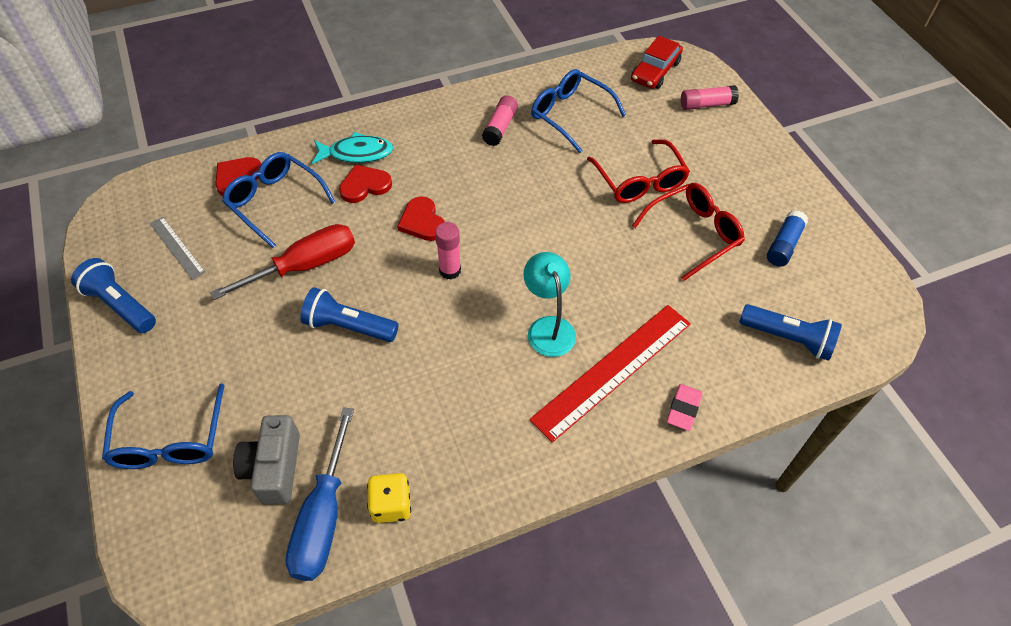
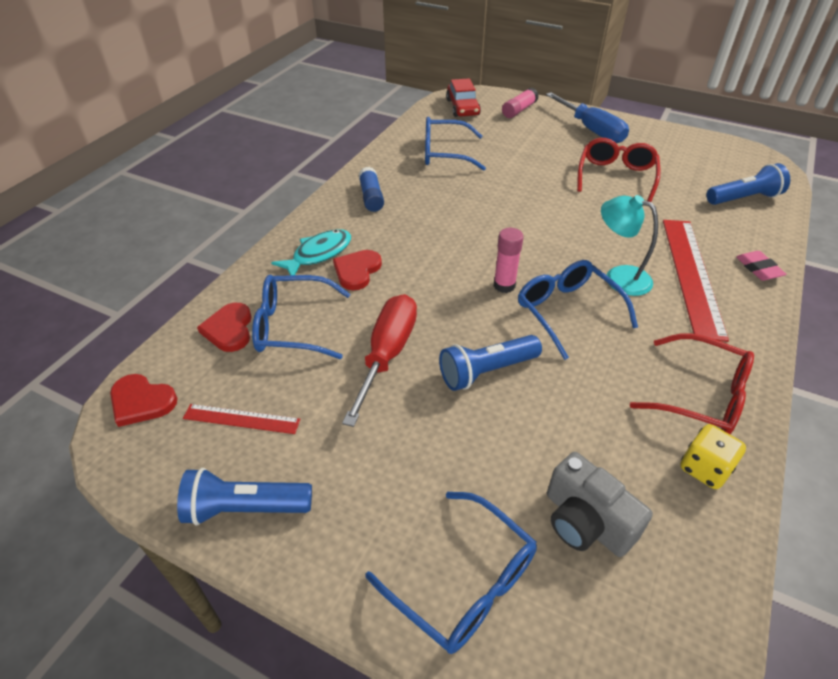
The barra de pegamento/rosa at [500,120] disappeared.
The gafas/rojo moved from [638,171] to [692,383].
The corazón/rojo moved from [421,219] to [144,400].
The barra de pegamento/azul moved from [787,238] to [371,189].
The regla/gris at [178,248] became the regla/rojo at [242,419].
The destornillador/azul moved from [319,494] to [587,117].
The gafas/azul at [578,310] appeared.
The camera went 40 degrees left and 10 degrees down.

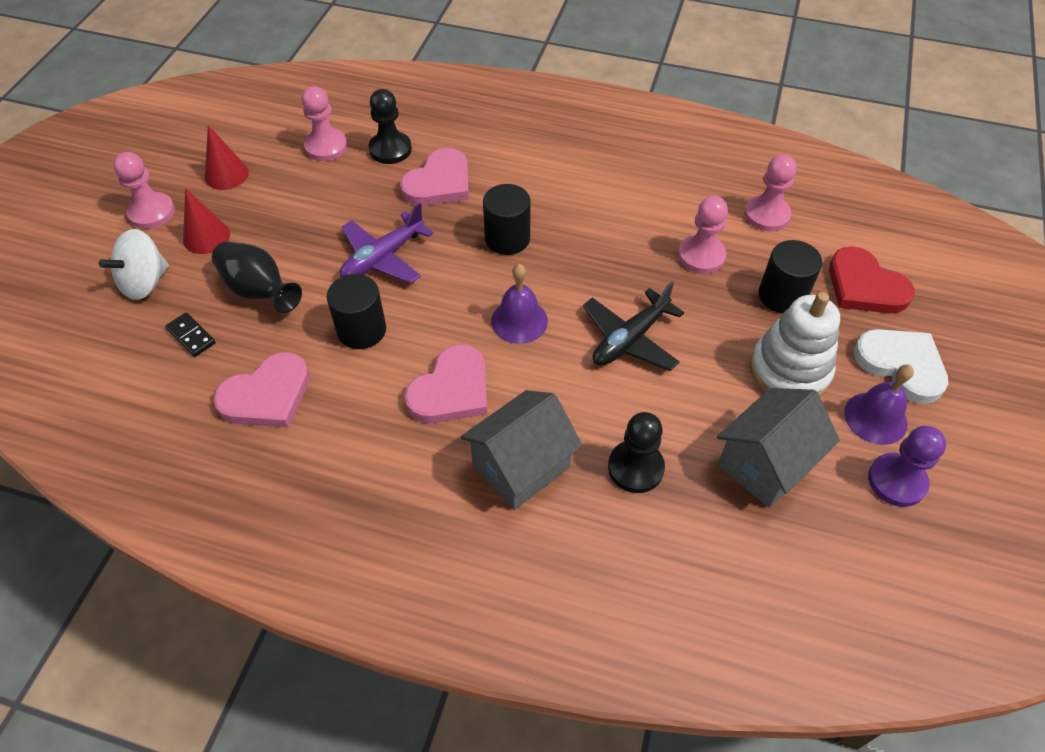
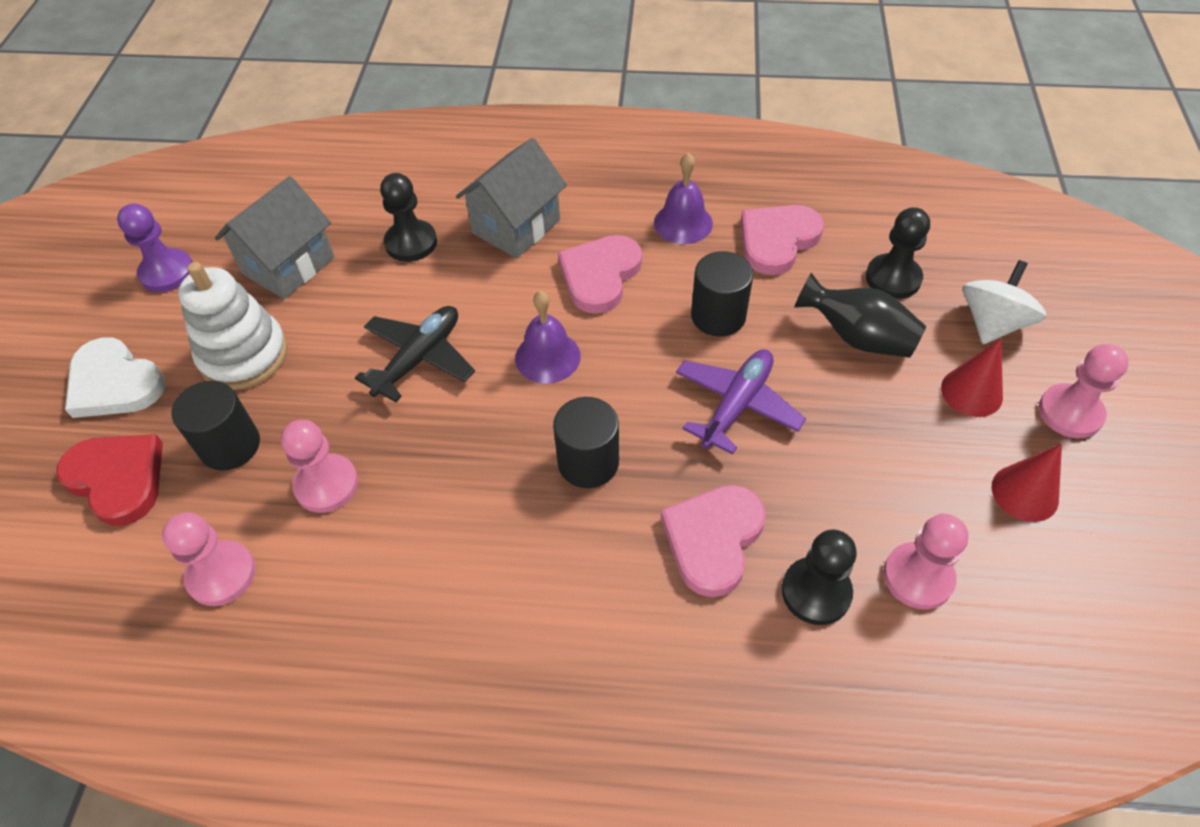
The ficha de dominó/negro at [190,334] was replaced by the peón/negro at [898,253].
The campana/morado moved from [879,405] to [683,198].
The camera went 170 degrees right and 0 degrees up.

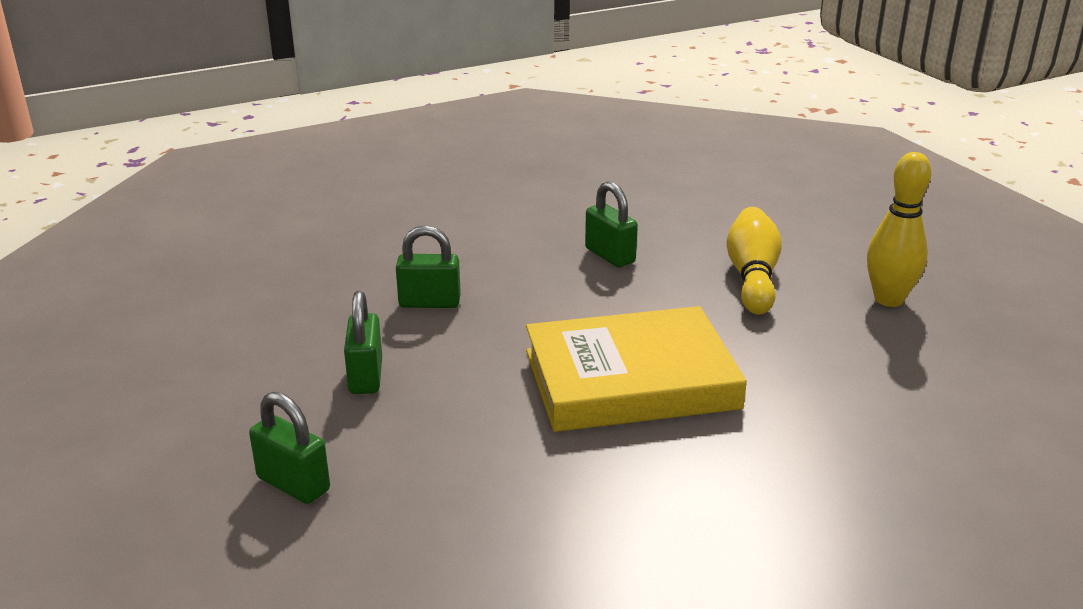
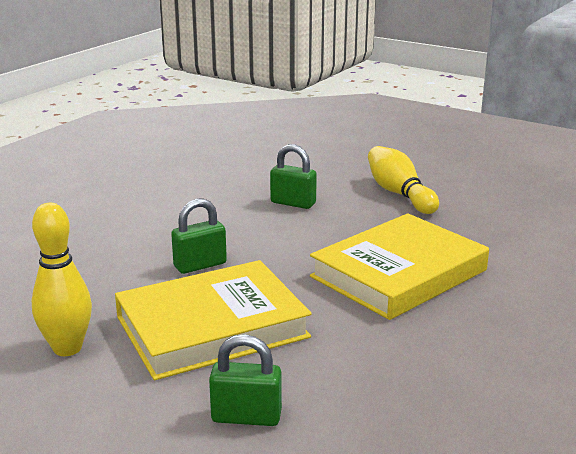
The bolo/amarillo moved from [899,229] to [62,279].
The candado/verde at [363,342] was replaced by the libro/amarillo at [213,320].
The camera went 30 degrees left and 5 degrees down.

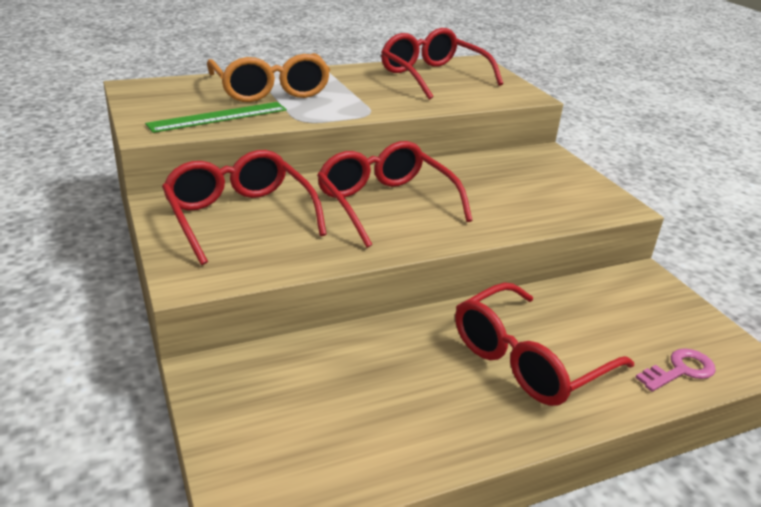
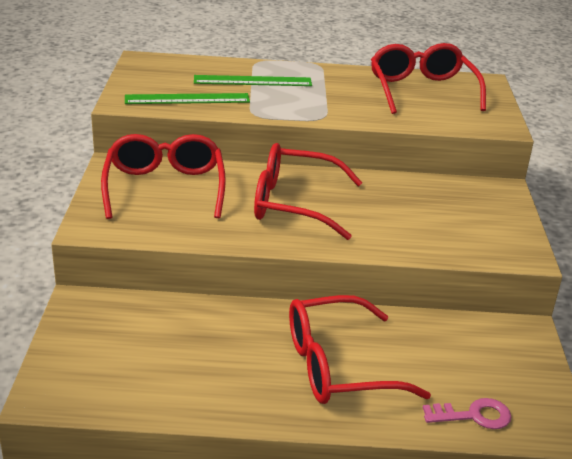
The gafas/naranja at [268,77] was replaced by the regla/verde at [253,80].
The gafas/rojo at [395,194] turned 75 degrees counterclockwise.
The camera went 25 degrees right and 0 degrees up.

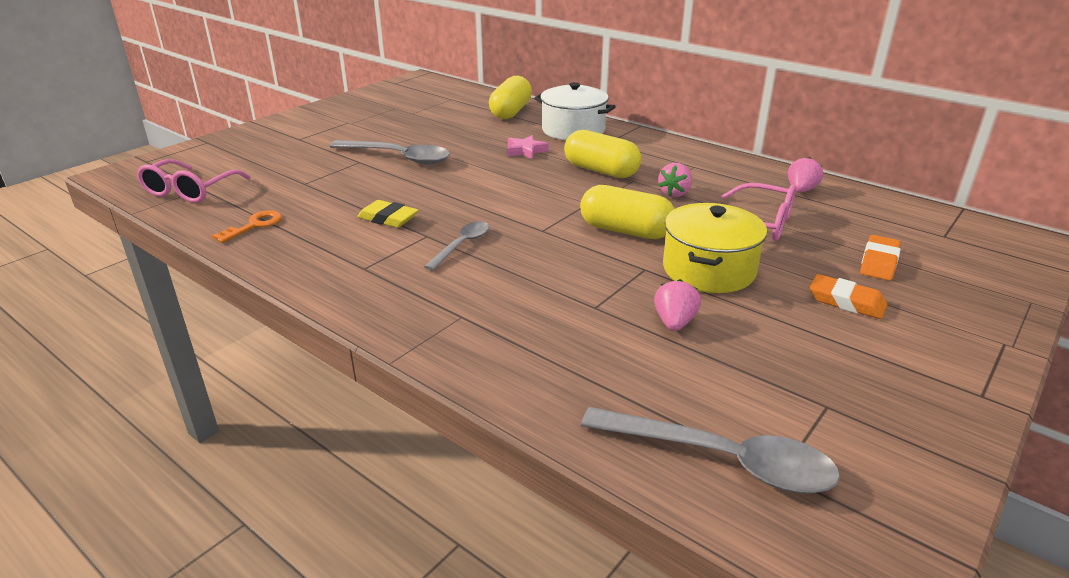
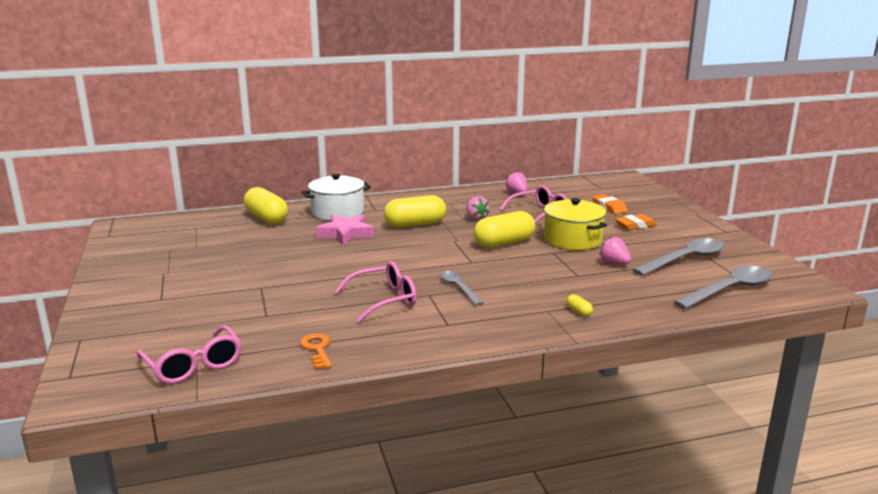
The estrella/rosa at [528,147] changed to 1.56 times the size.
The cuchara/gris moved from [389,152] to [678,257].
The goma de borrar/amarillo at [388,214] was replaced by the gafas/rosa at [375,291].
The cápsula/amarillo at [579,305] appeared.
The camera went 55 degrees left and 10 degrees down.

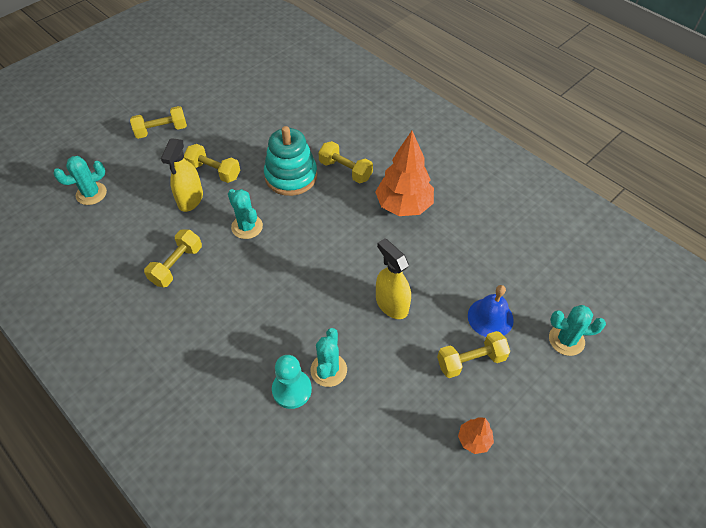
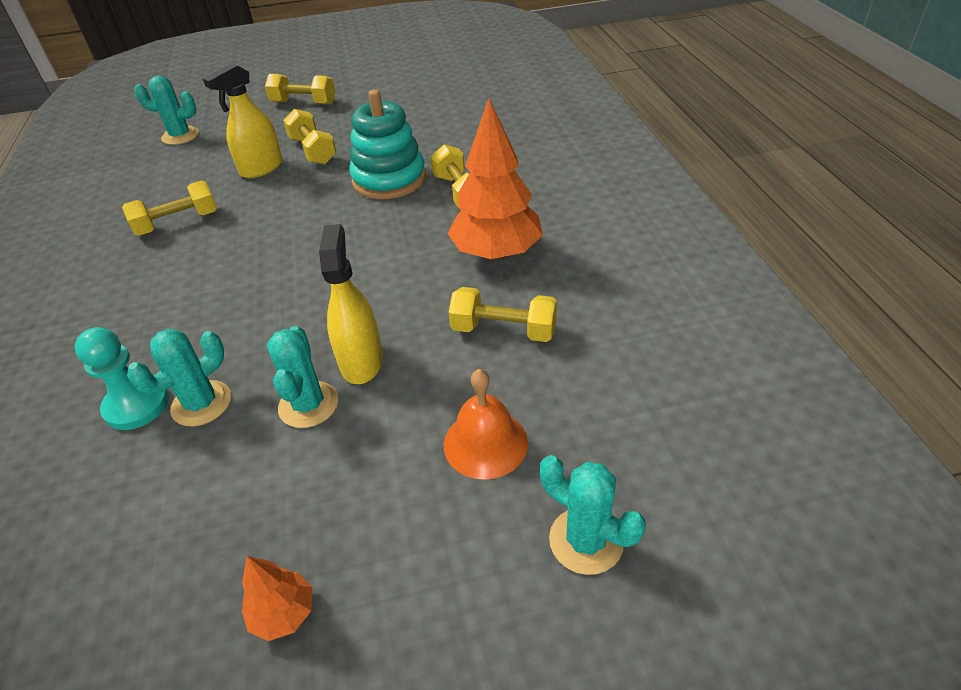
The cactus/turquesa moved from [245,214] to [302,377].
The campana/azul at [491,311] became the campana/naranja at [486,424].
The mancuerna/amarillo moved from [473,354] to [503,314].
The camera went 35 degrees right and 10 degrees down.

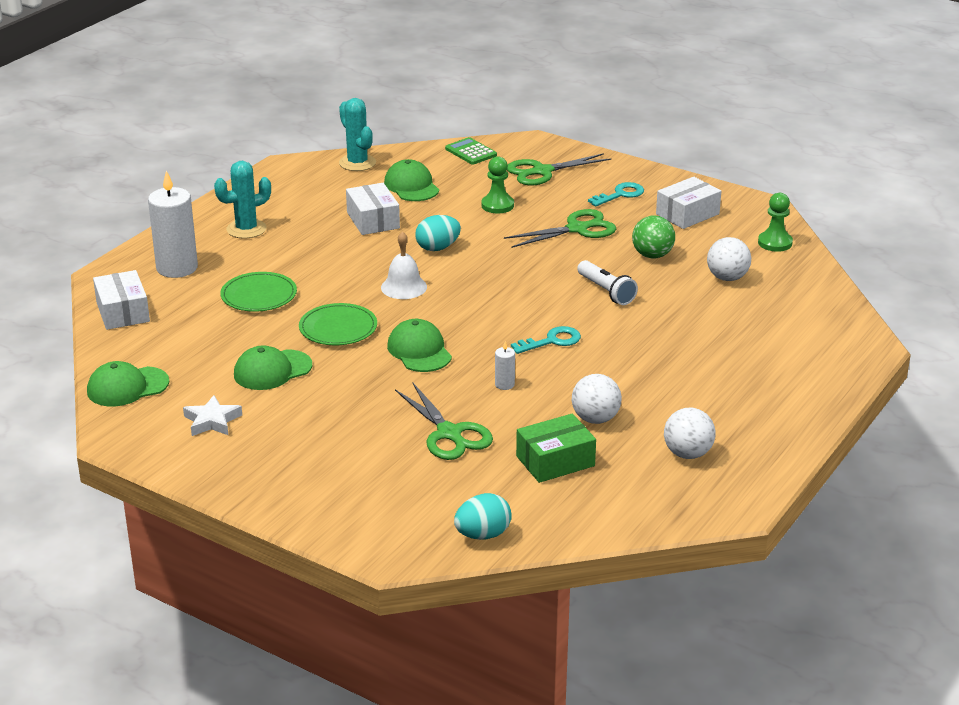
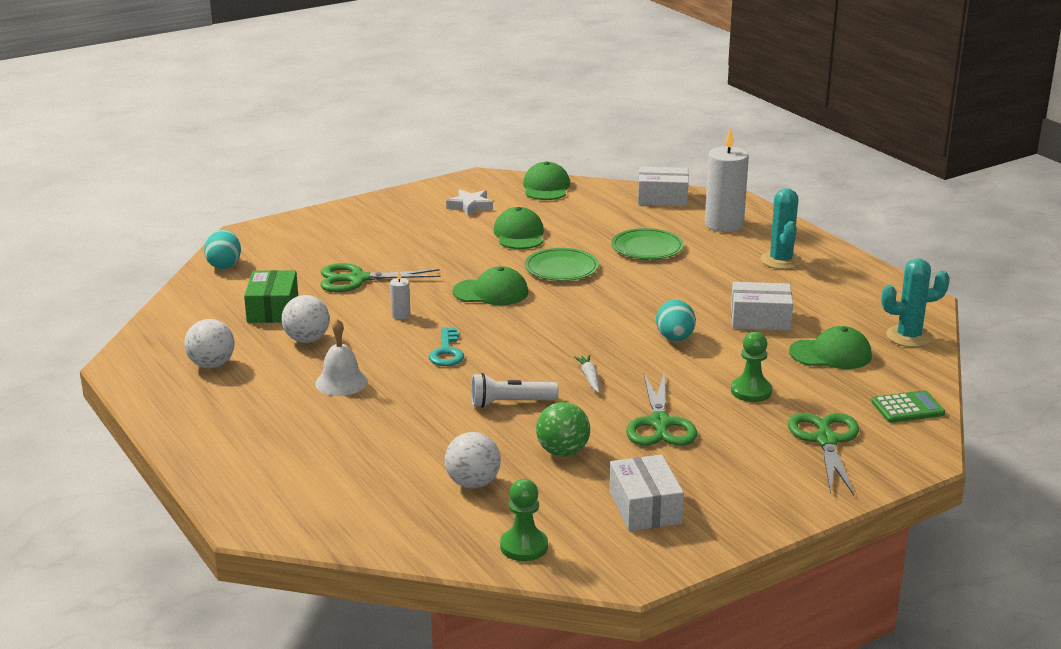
The llave/turquesa at [616,194] disappeared.
The campana/blanco moved from [404,265] to [341,357].
The zanahoria/blanco at [586,374] appeared.
The camera went 115 degrees right and 5 degrees down.

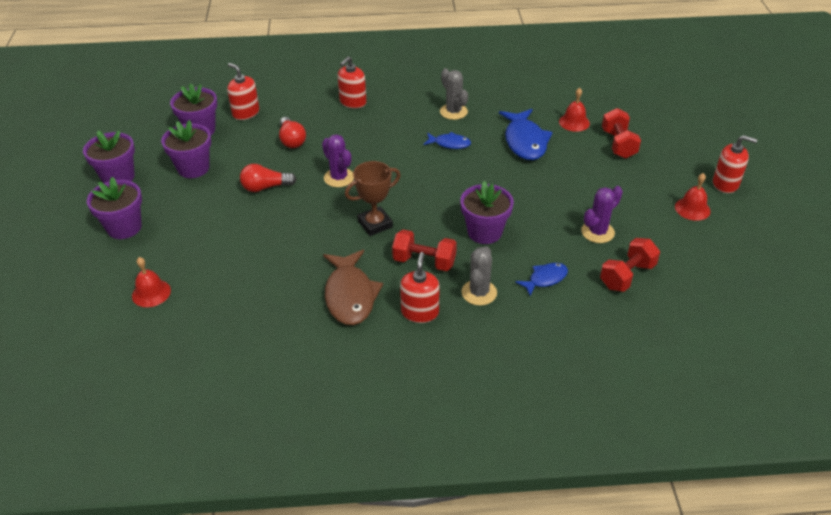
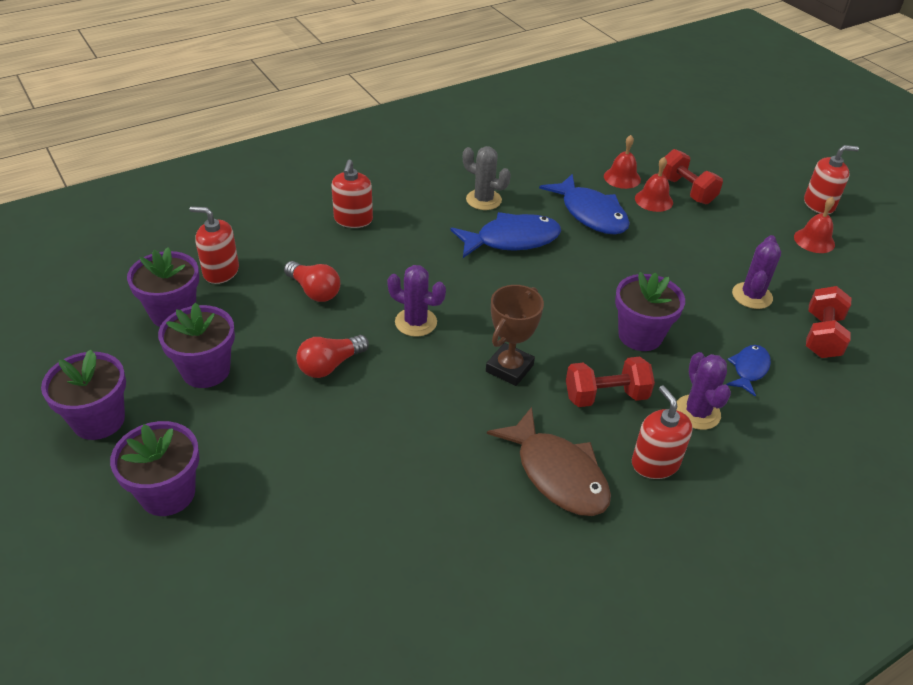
The pez/azul at [447,140] changed to 1.81 times the size.
The cactus/gris at [479,276] became the cactus/morado at [704,391].
The campana/rojo moved from [151,282] to [654,184].
The camera went 30 degrees left and 0 degrees up.

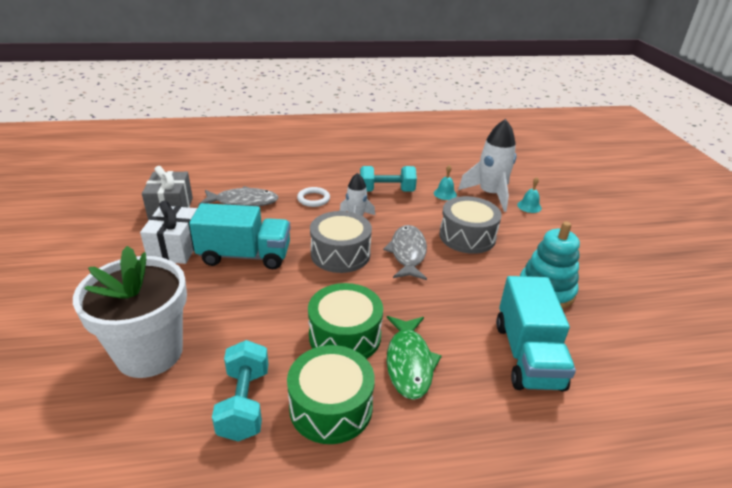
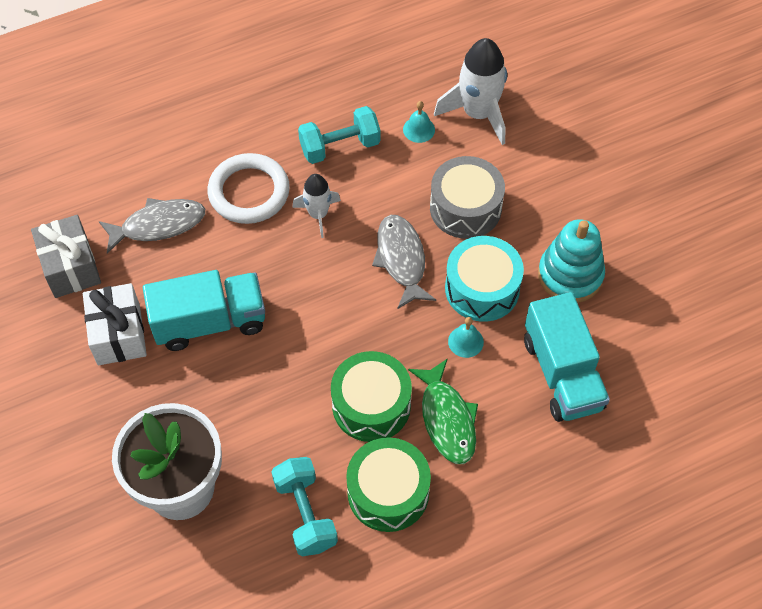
The campana/turquesa moved from [529,195] to [466,337].
The anillo/blanco at [313,197] changed to 1.80 times the size.
The tambor/gris at [341,242] disappeared.
The tambor/turquesa at [484,279] appeared.
The camera went 15 degrees left and 25 degrees up.

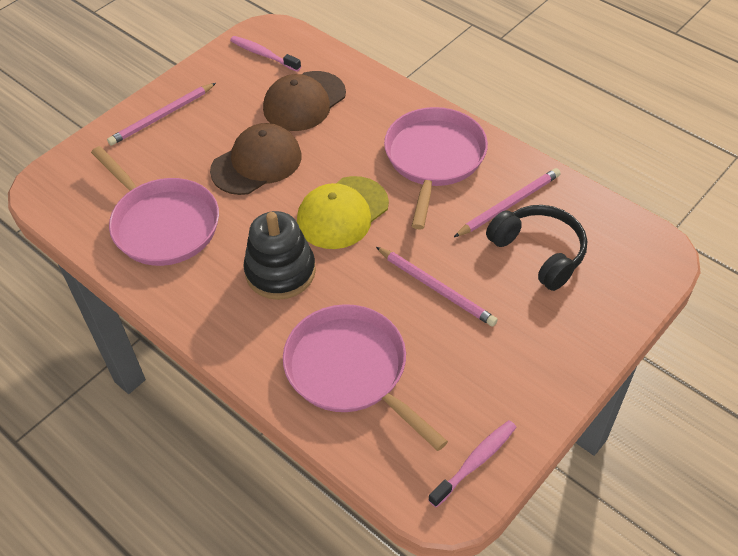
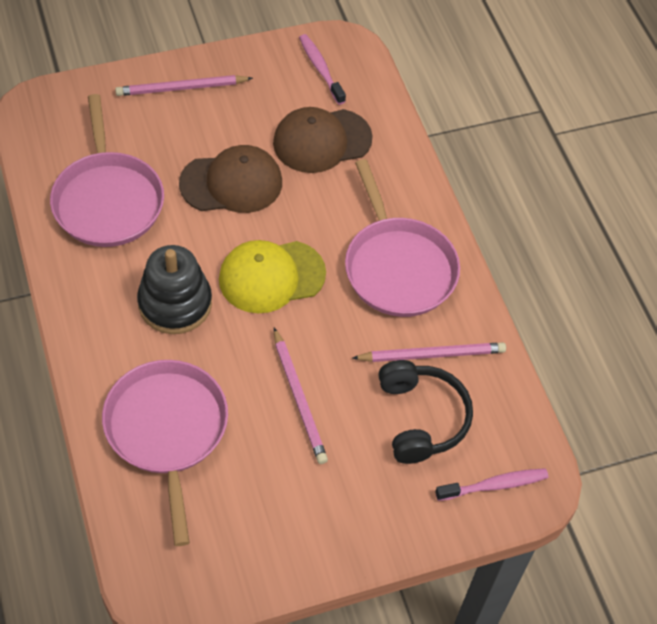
The sartén/rosa at [436,168] turned 120 degrees clockwise.
The cepillo de dientes/rosa moved from [472,463] to [492,484].
The camera went 25 degrees right and 5 degrees up.

